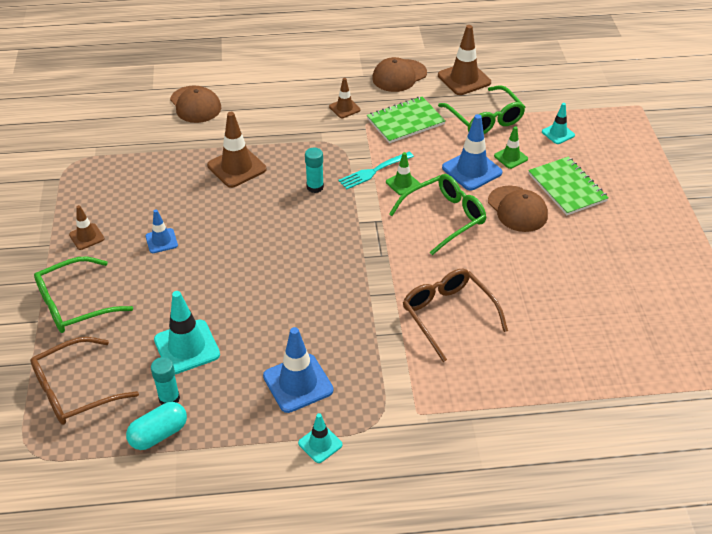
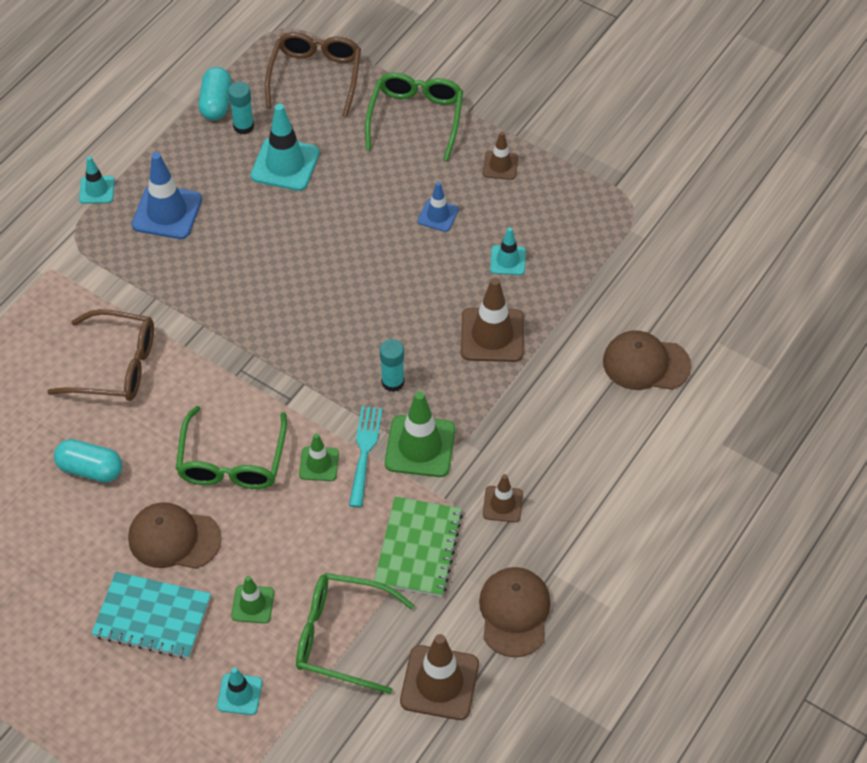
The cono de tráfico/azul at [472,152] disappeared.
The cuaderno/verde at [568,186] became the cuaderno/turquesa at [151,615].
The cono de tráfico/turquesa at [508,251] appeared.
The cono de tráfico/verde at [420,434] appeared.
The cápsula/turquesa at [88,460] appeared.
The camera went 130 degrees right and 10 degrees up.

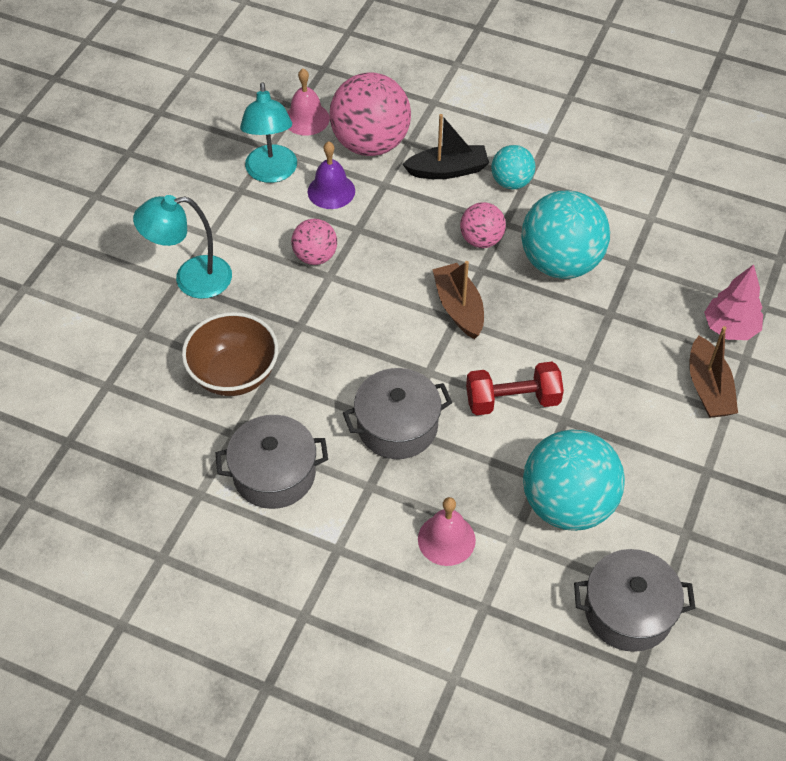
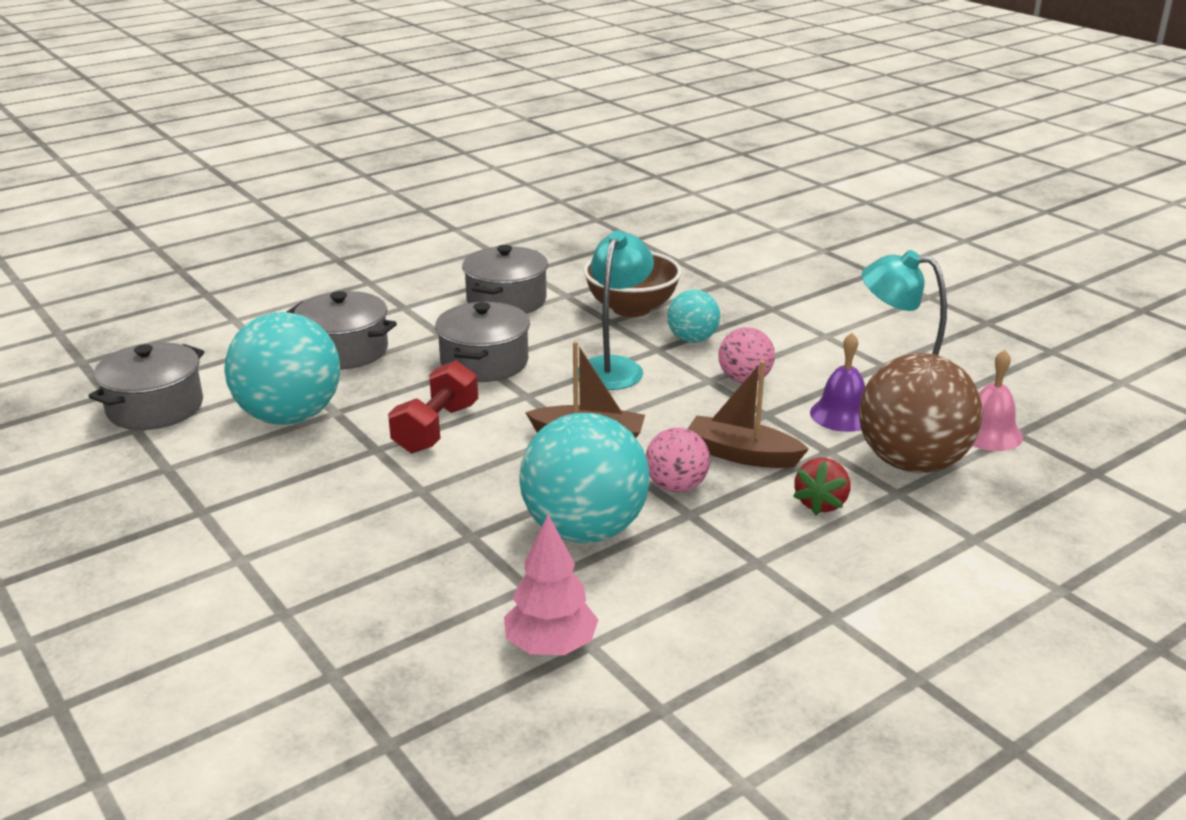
The pelota/rosa at [370,114] became the pelota/marrón at [921,413].
The barco/negro at [445,146] was replaced by the fresa/rojo at [821,486].
The pelota/turquesa moved from [513,167] to [693,316].
The lámpara/turquesa moved from [182,247] to [616,310].
The árbol/rosa moved from [733,302] to [551,584].
The barco/marrón moved from [713,372] to [748,414].
The campana/rosa at [447,531] was replaced by the olla/gris at [342,330].
The camera went 120 degrees right and 25 degrees down.

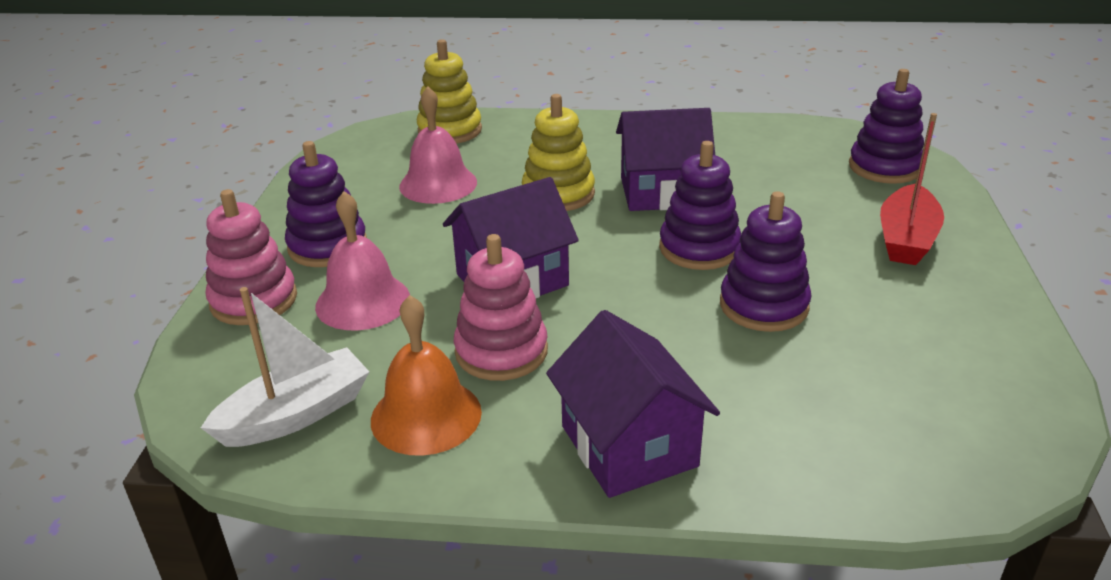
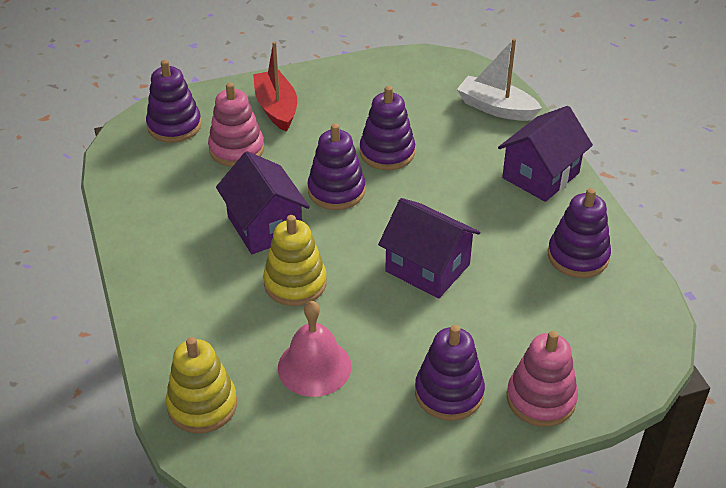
The barco/rojo at [912,189] turned 105 degrees counterclockwise.
The campana/rosa at [362,260] disappeared.
The juguete apilable/rosa moved from [501,307] to [236,124].
The barco/blanco moved from [285,367] to [499,80].
The campana/naranja at [426,375] was replaced by the juguete apilable/morado at [579,233].
The camera went 115 degrees left and 10 degrees up.

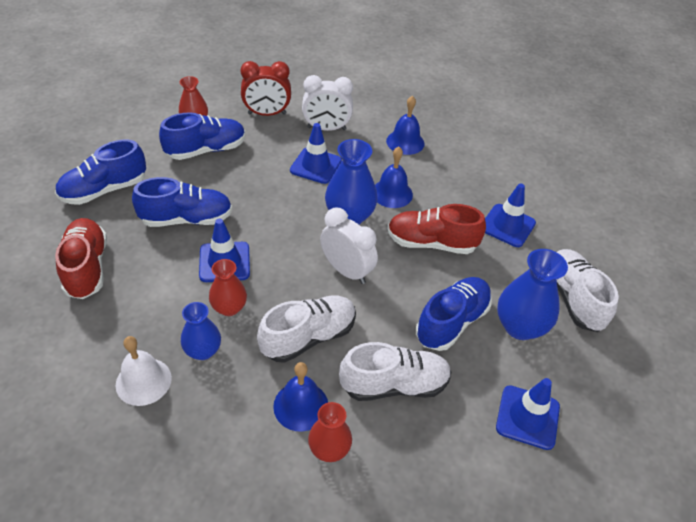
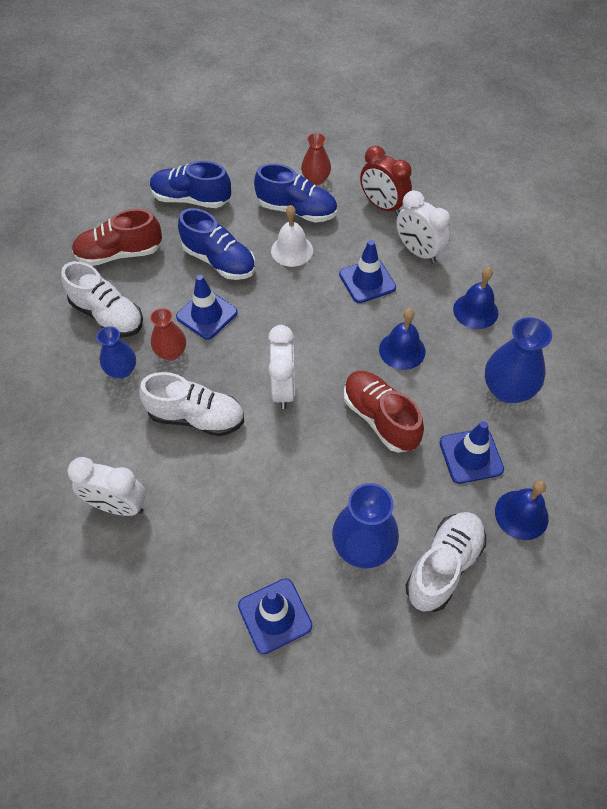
The florero/azul moved from [351,182] to [518,360].
The zapato/rojo at [81,258] turned 135 degrees counterclockwise.
The zapato/azul at [454,314] disappeared.
The campana/blanco moved from [144,371] to [292,236].
The zapato/blanco moved from [395,371] to [102,299].
The campana/azul moved from [300,397] to [522,510].
The florero/rojo at [330,432] was replaced by the despertador/blanco at [107,486].
The camera went 50 degrees right and 10 degrees up.

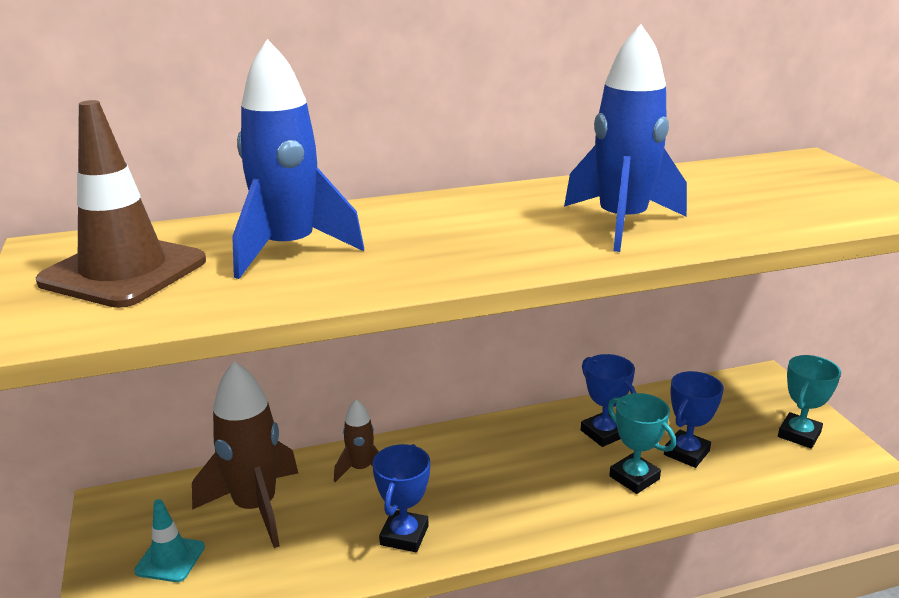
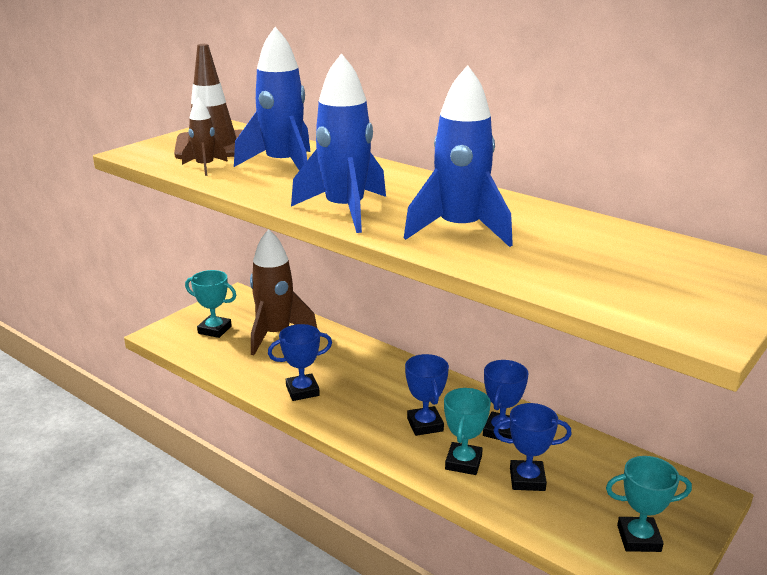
The cohete/marrón moved from [356,440] to [205,137].
The cono de tráfico/turquesa at [169,540] was replaced by the trofeo/turquesa at [210,304].
The cohete/azul at [338,143] appeared.
The trofeo/azul at [427,395] appeared.
The camera went 55 degrees right and 0 degrees up.

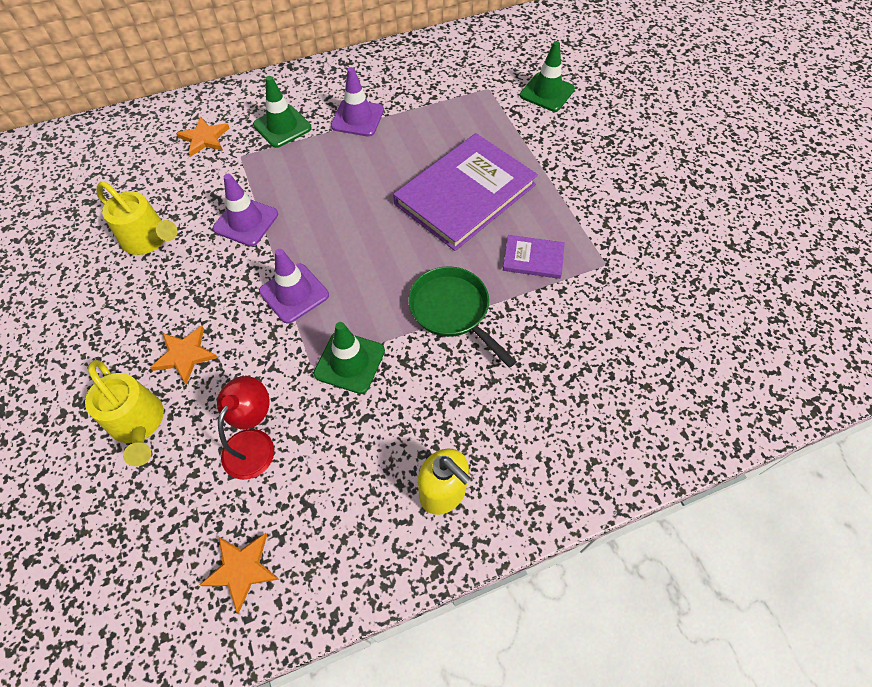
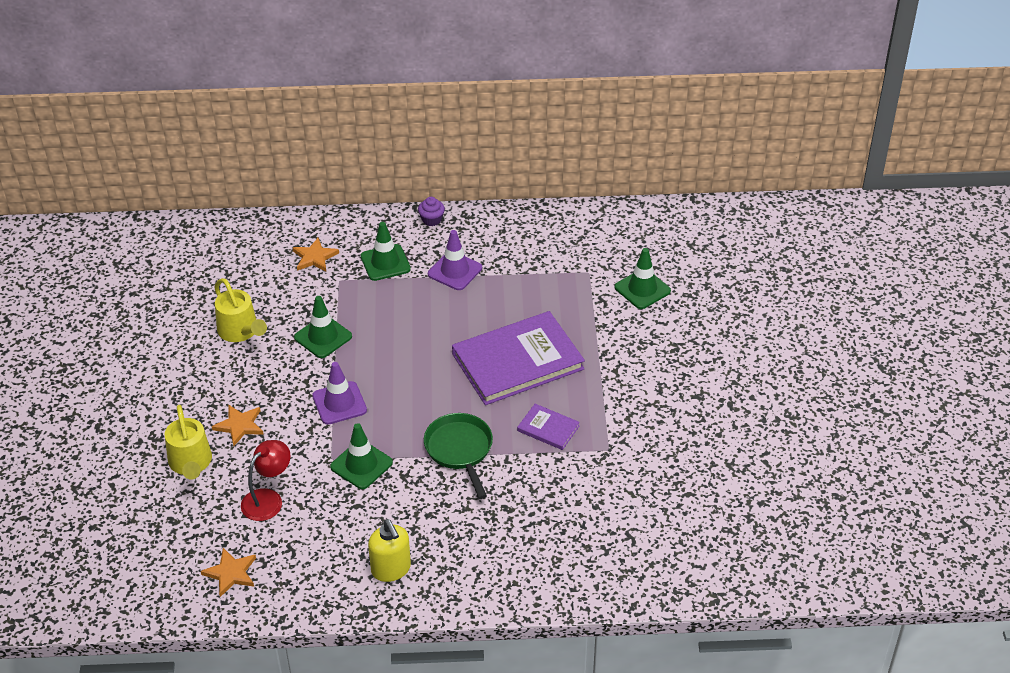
The cono de tráfico/morado at [245,210] became the cono de tráfico/verde at [323,327].
The magdalena/morado at [431,211] appeared.
The camera went 20 degrees right and 15 degrees down.

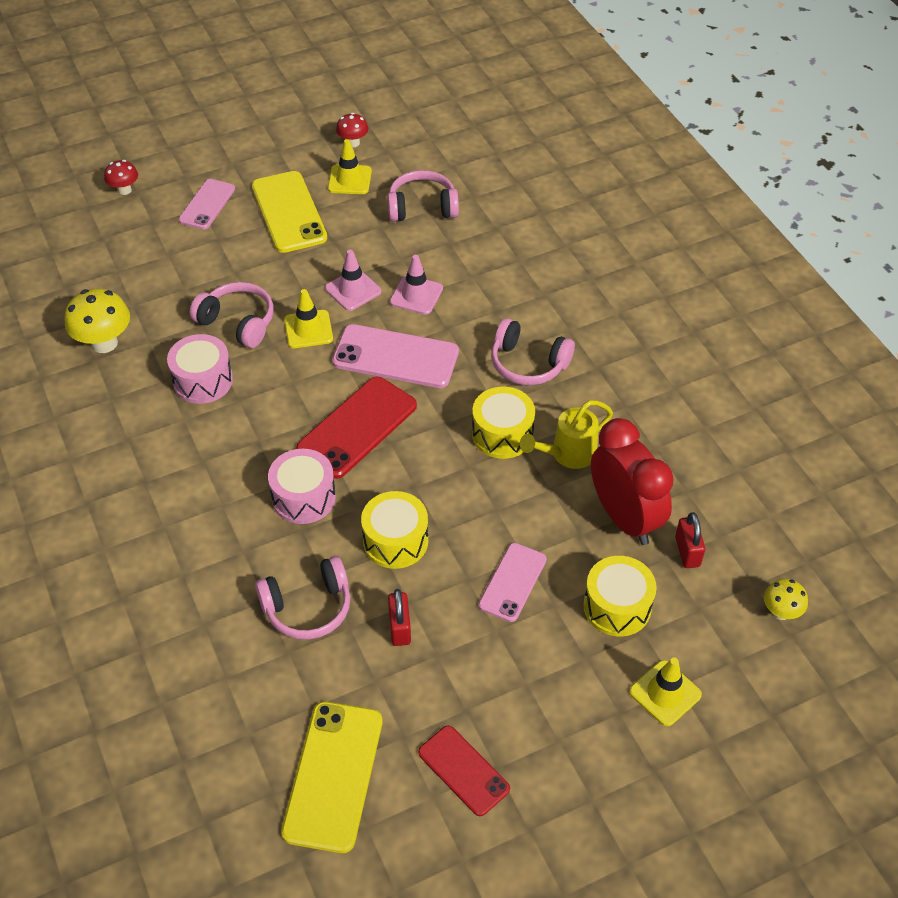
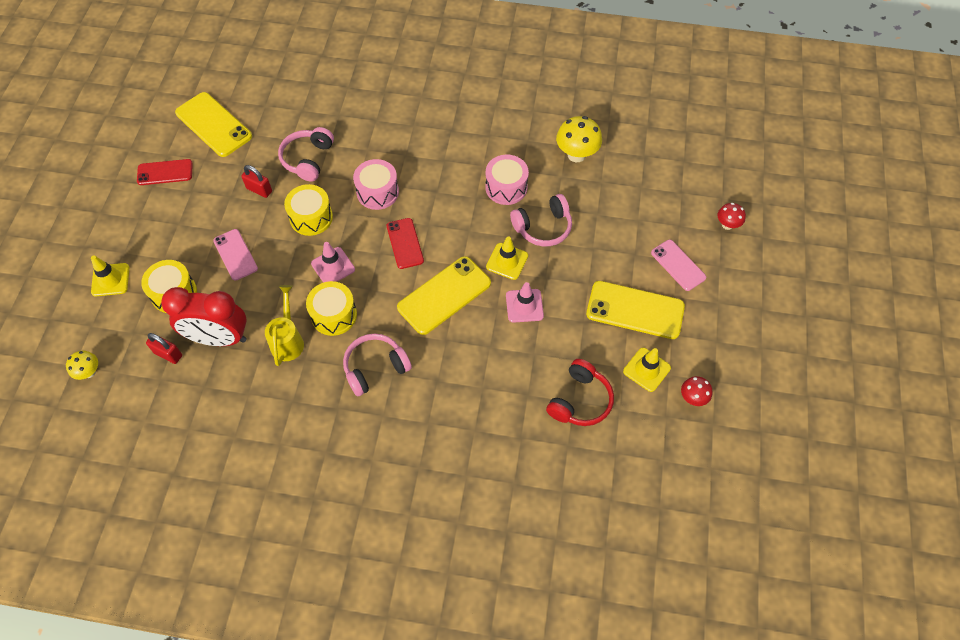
The auriculares/rosa at [423,196] became the auriculares/rojo at [580,392].
The cono de tráfico/rosa moved from [416,285] to [333,262].
The móvil/rosa at [395,356] became the móvil/amarillo at [444,295].
The móvil/rojo at [356,428] changed to 0.63 times the size.
The camera went 125 degrees right and 10 degrees up.

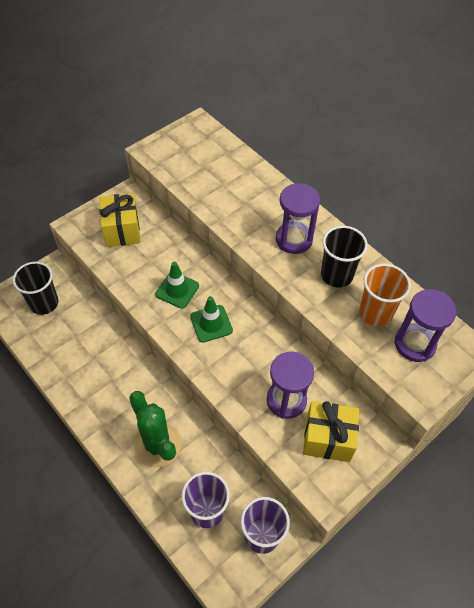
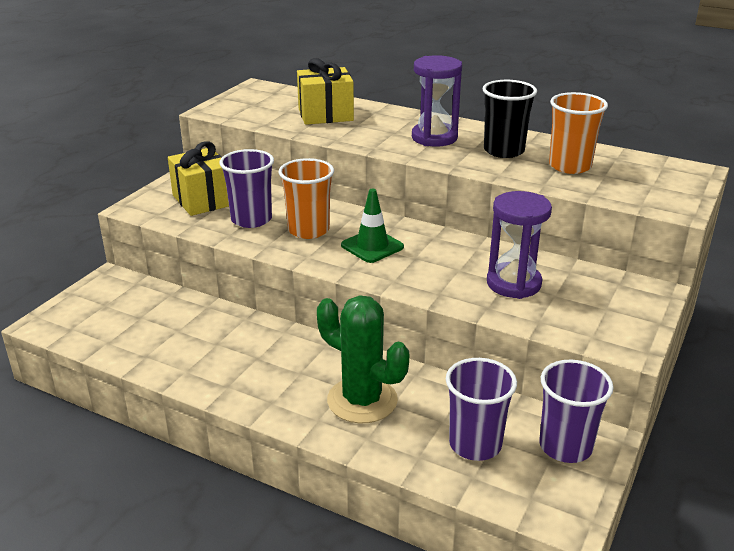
The vaso/negro at [36,288] disappeared.
The cono de tráfico/verde at [177,285] was replaced by the vaso/naranja at [306,198].
The reloj de arena/morado at [425,325] disappeared.
The regalo/amarillo moved from [331,431] to [325,91].
The vaso/morado at [246,188] appeared.
The camera went 20 degrees left and 25 degrees down.

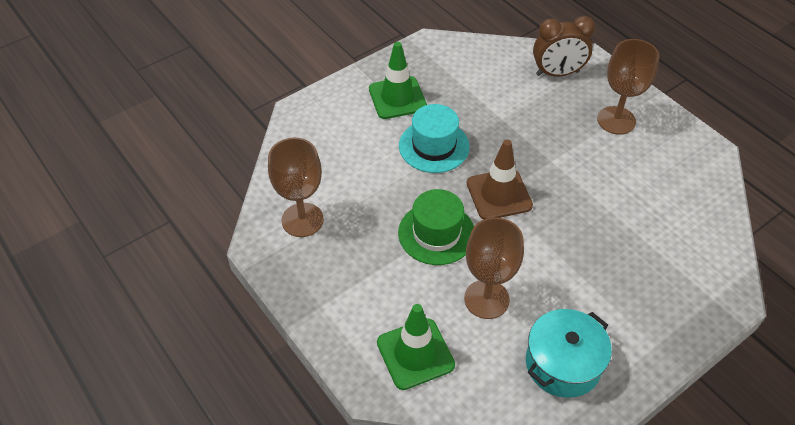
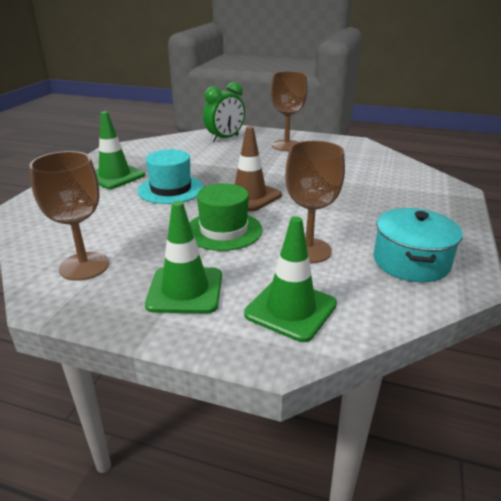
The despertador/marrón at [564,46] became the despertador/verde at [224,112].
The cono de tráfico/verde at [183,257] appeared.
The camera went 35 degrees left and 20 degrees down.

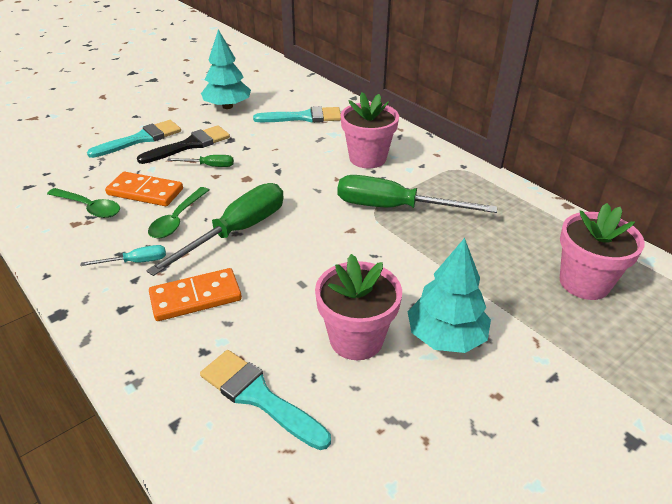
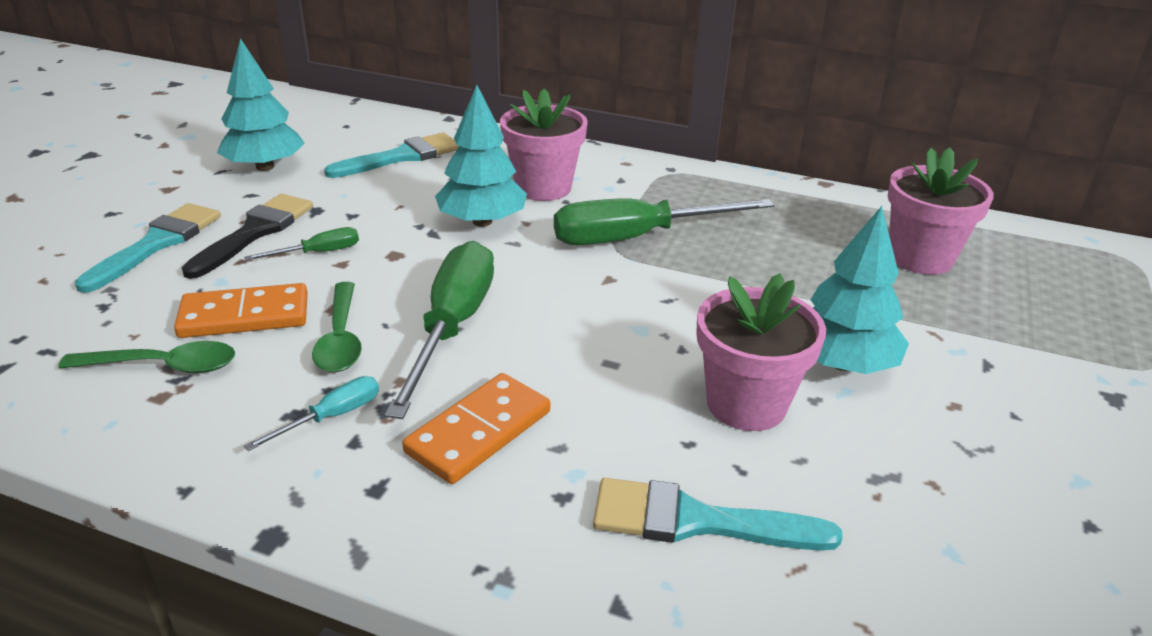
The árbol/turquesa at [481,156] appeared.
The camera went 30 degrees left and 5 degrees down.

